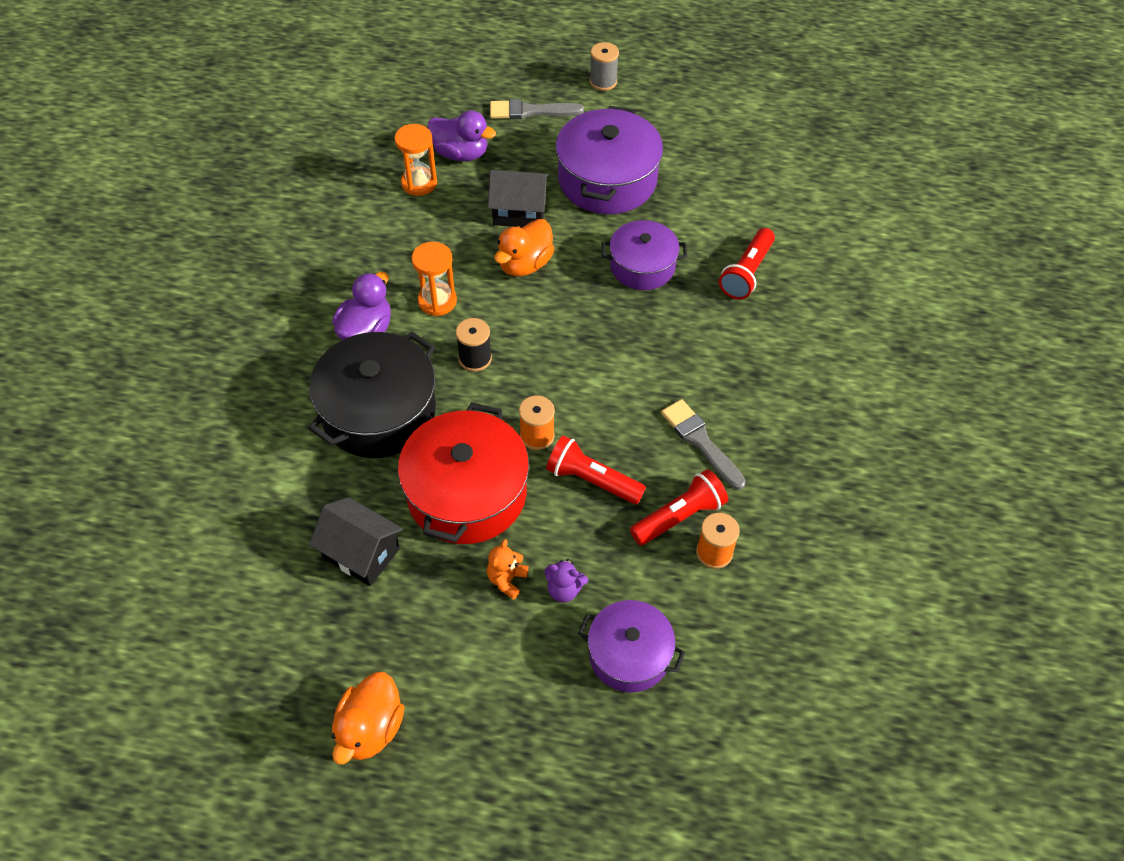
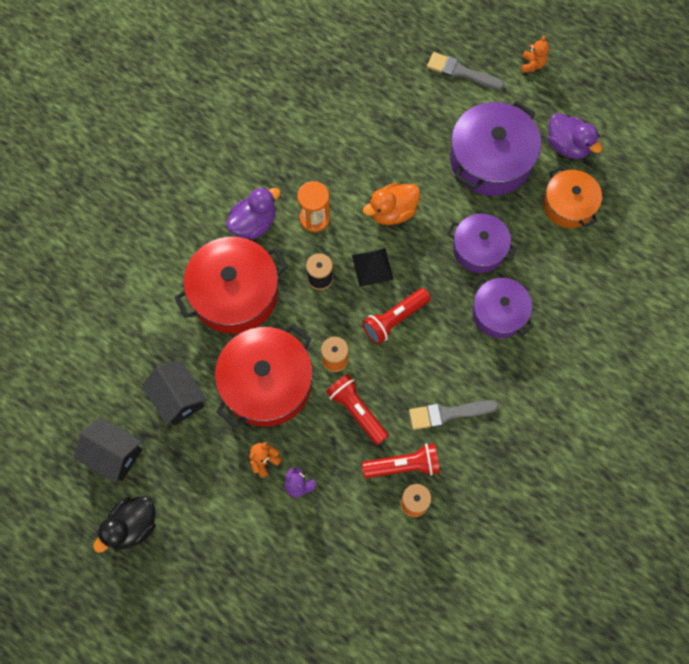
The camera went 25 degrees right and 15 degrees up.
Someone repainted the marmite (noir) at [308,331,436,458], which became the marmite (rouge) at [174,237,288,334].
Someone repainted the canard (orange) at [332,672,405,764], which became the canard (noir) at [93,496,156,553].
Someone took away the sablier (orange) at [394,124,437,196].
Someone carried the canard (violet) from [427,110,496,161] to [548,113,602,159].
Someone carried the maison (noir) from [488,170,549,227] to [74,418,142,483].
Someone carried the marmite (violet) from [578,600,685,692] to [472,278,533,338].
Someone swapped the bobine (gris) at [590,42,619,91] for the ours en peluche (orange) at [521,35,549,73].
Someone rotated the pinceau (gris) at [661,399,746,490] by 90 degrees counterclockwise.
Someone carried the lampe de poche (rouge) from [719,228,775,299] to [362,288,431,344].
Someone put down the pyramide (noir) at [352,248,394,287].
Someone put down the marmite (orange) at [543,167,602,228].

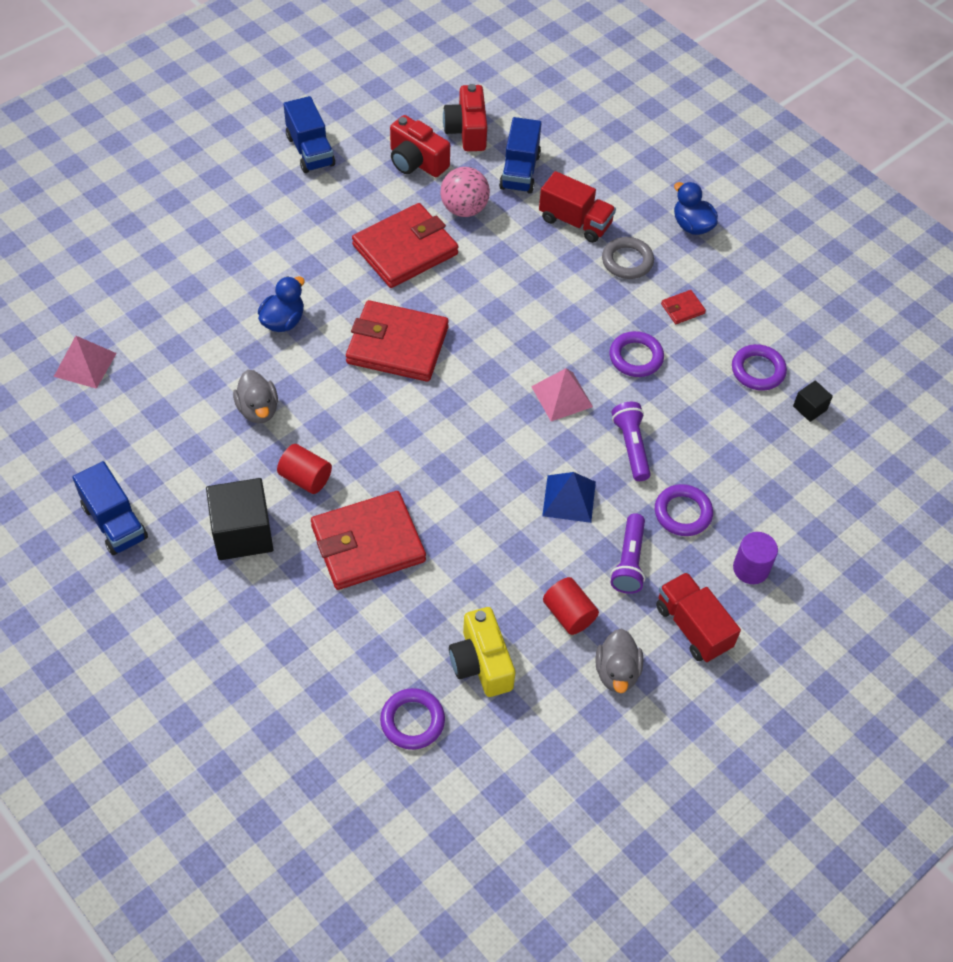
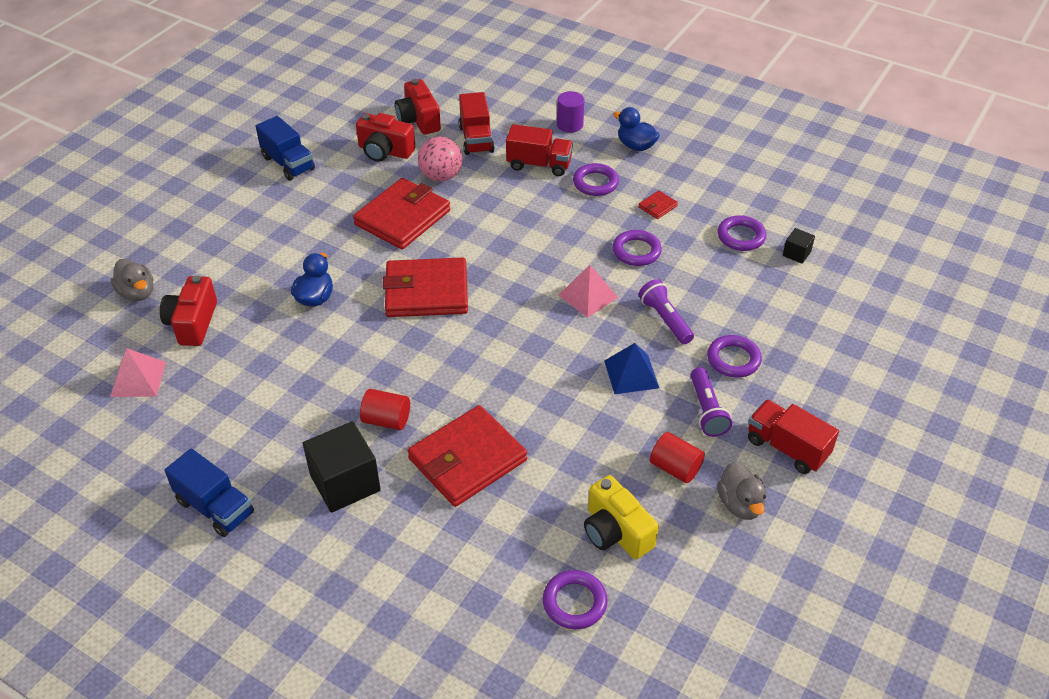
The camera went 15 degrees left and 10 degrees down.
Someone carried the canard (gris) from [233,370,278,424] to [111,259,153,301].
Someone repainted the camion (bleu) at [499,117,541,194], which became the camion (rouge) at [459,92,495,155].
Someone repainted the anneau (gris) at [602,237,654,279], which became the anneau (violet) at [573,163,619,196].
Someone carried the cylindre (violet) from [733,532,778,584] to [557,91,584,133].
Someone put down the appareil photo (rouge) at [160,275,217,346].

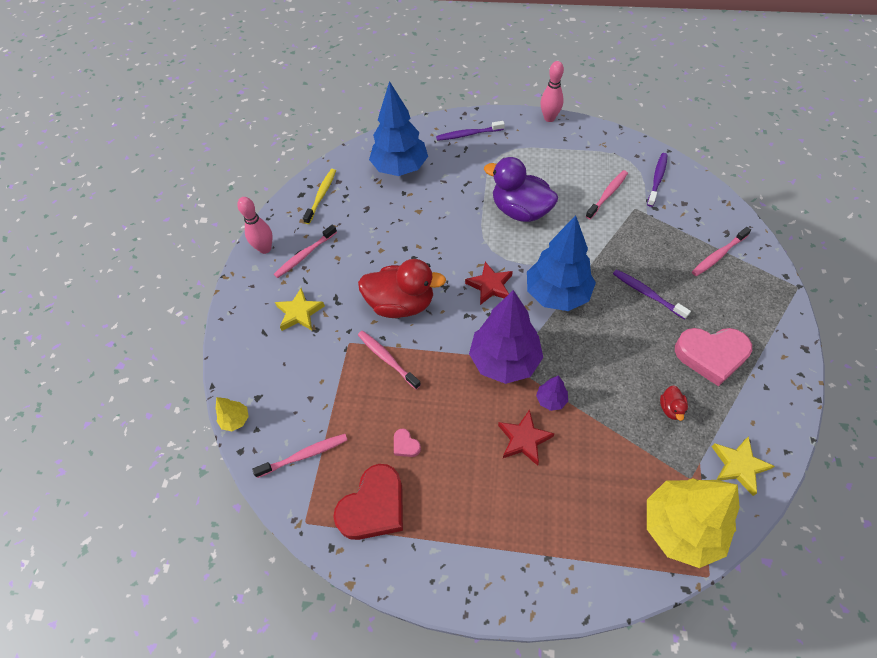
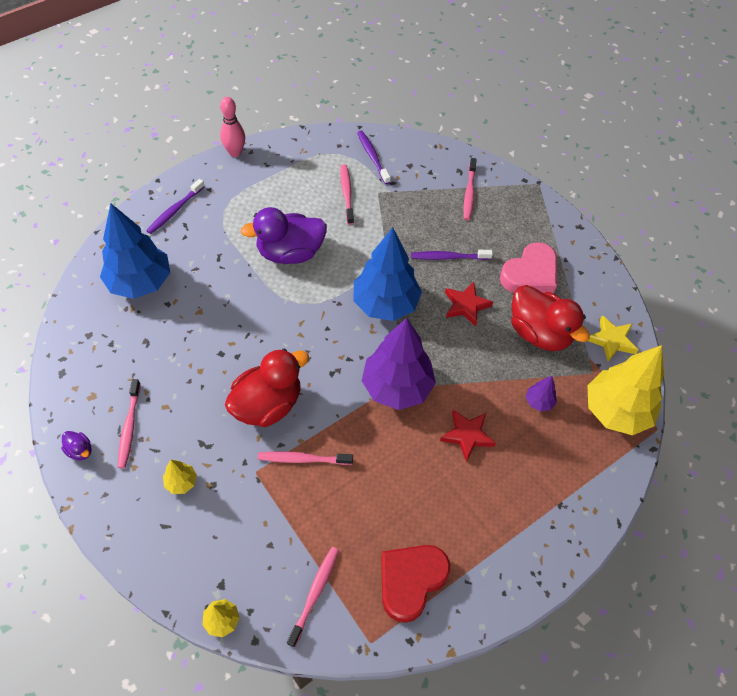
The camera went 50 degrees left and 0 degrees up.
Someone swapped the quille (rose) at [237,197,273,254] for the canard (violet) at [61,431,91,460].
Someone swapped the étoile (jaune) at [275,288,325,331] for the arbre (jaune) at [163,460,197,494].
Someone took away the brosse à dents (jaune) at [303,169,336,224].
Someone rotated the cœur (rouge) at [333,464,403,540] by 135 degrees counterclockwise.
Someone took away the cœur (rose) at [394,428,421,457].
Someone carried the étoile (rouge) from [465,262,513,305] to [445,282,493,327].
Someone carried the arbre (violet) from [536,375,568,411] to [526,376,557,412].
Someone scaled the canard (rouge) at [660,385,688,421] by 2.41.

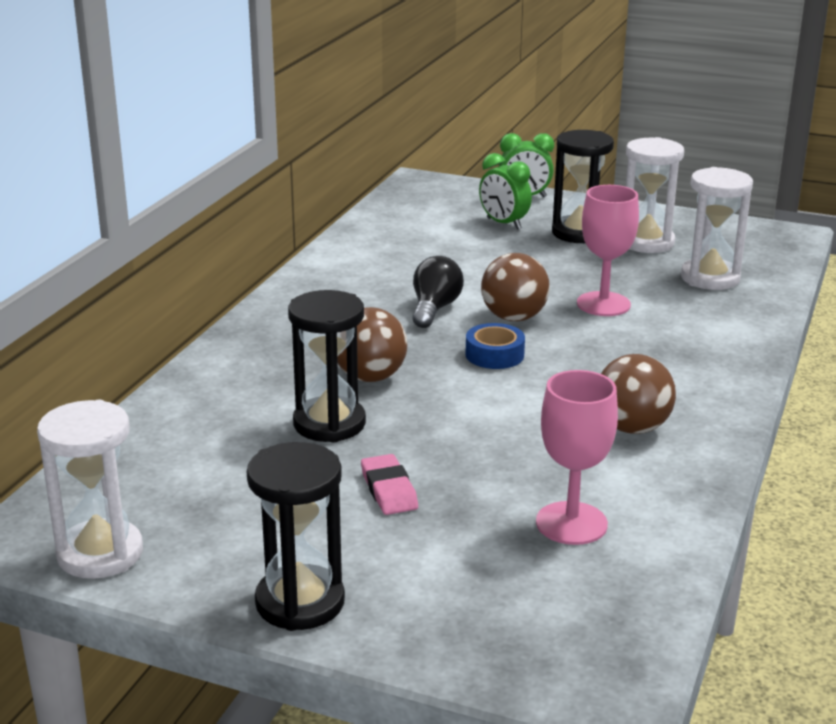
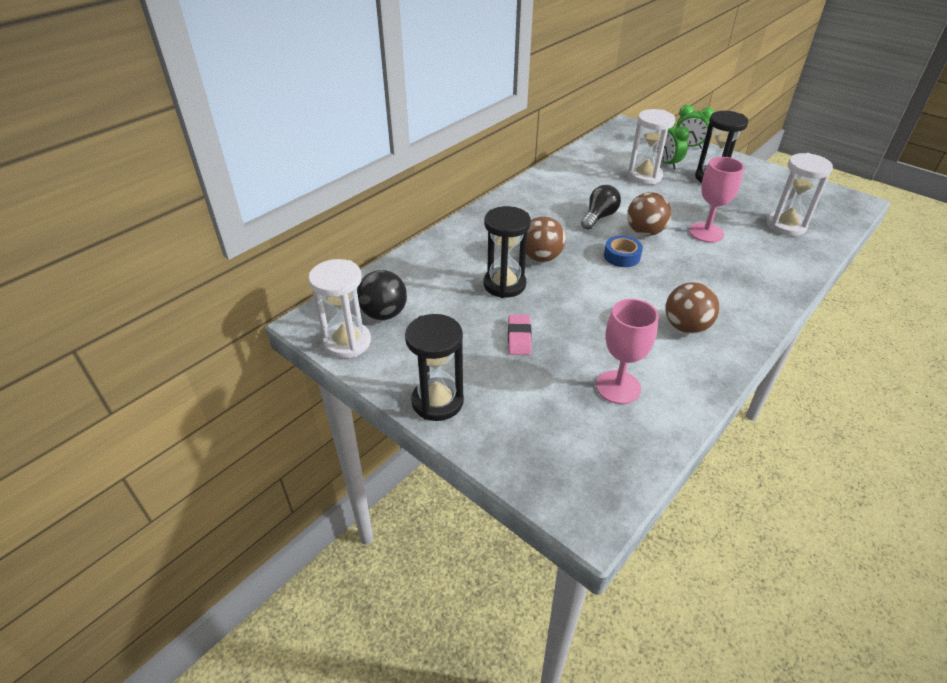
The camera went 20 degrees right and 15 degrees up.
Someone carried the sablier (blanc) from [626,137,684,253] to [628,109,675,185].
Someone put down the balle (noir) at [357,270,407,320].

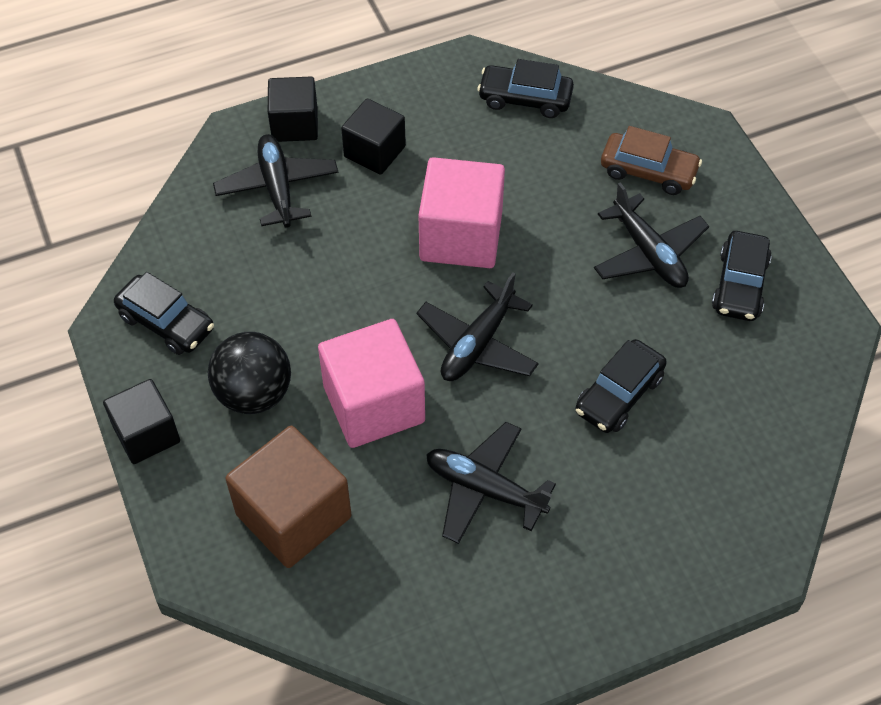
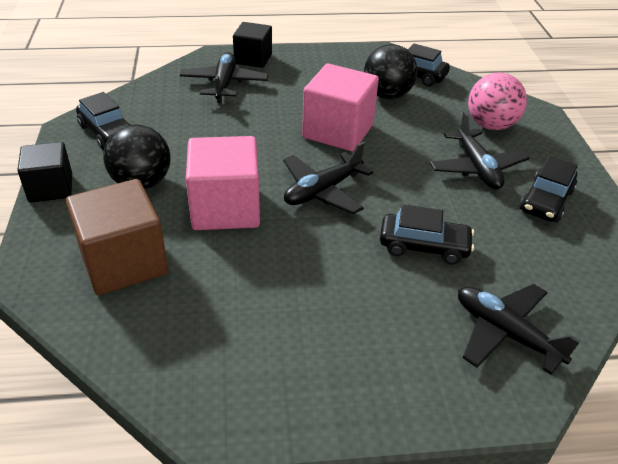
The camera went 15 degrees right and 15 degrees down.
Someone took away the cube (noir) at [341,99,406,175].
Someone carried the avion (noir) from [426,422,556,544] to [458,284,581,375].
Someone rotated the voiture (noir) at [575,339,667,433] by 135 degrees counterclockwise.
Someone swapped the voiture (marron) at [601,126,702,195] for the balle (rose) at [468,73,527,130].
Someone put down the balle (noir) at [364,44,418,99].

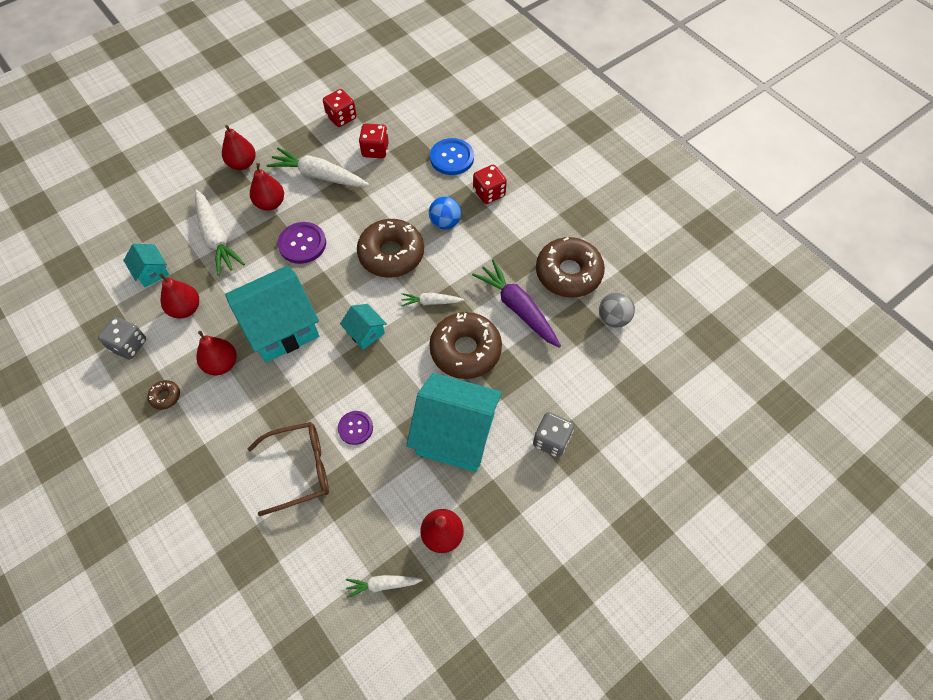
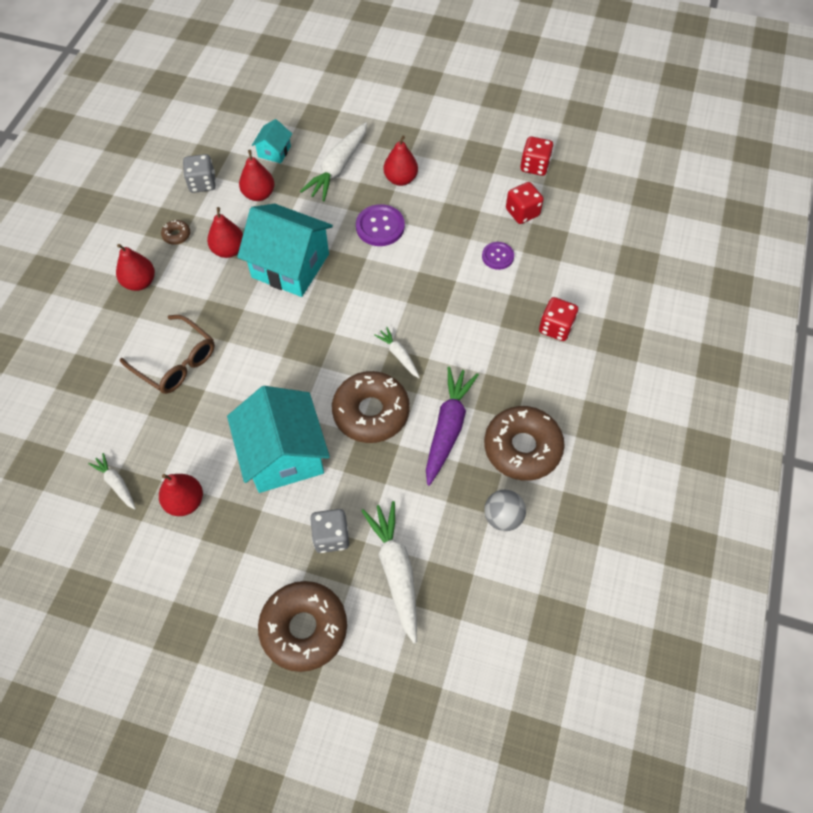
The camera went 55 degrees right and 0 degrees up.
Someone carried the poire (rouge) from [222,125,256,170] to [116,244,155,291].
Someone carried the carotte (blanc) from [266,148,369,187] to [361,501,417,643].
Someone carried the bouton (violet) from [338,411,373,445] to [482,242,514,270].
Someone took away the maison (turquoise) at [340,304,387,350].
Someone carried the beignet (marron) from [357,219,424,278] to [258,581,347,672].
Someone took away the balle (bleu) at [429,196,461,230].
Someone took away the bouton (bleu) at [430,138,474,175].

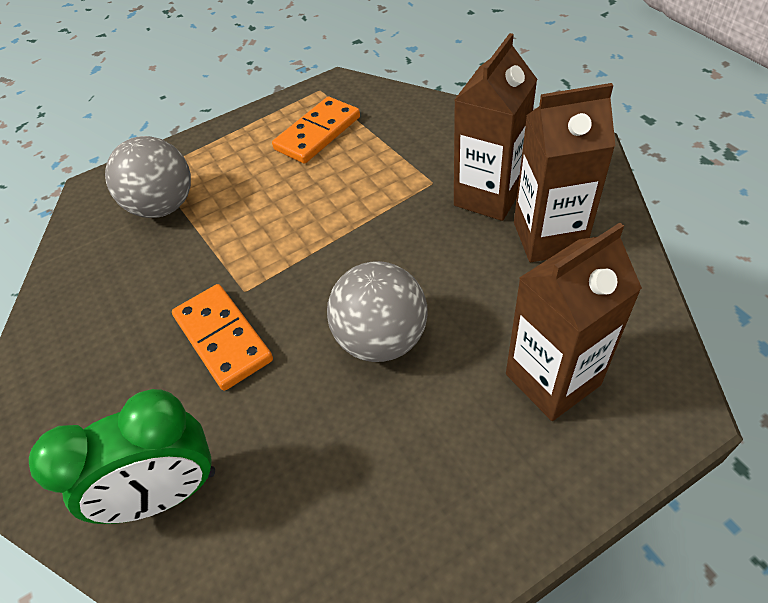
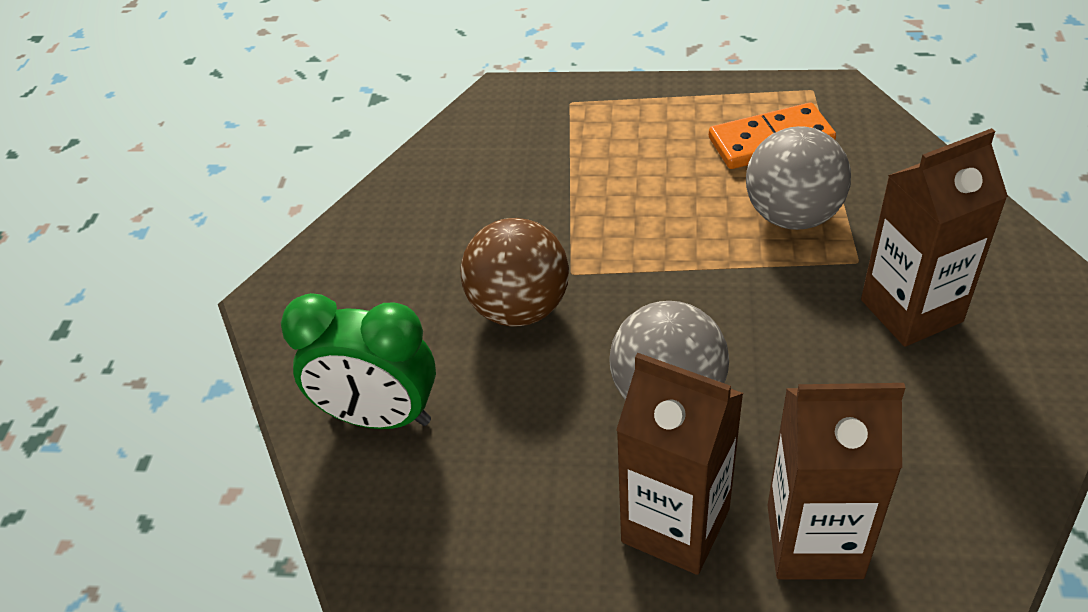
The camera went 35 degrees right and 5 degrees down.
Someone carried the balle (gris) from [105,136,191,218] to [746,126,851,230].
Someone swapped the domino (orange) at [172,284,273,391] for the balle (marron) at [460,218,569,326].
Someone carried the brique de lait (marron) from [514,83,615,262] to [616,353,744,575].

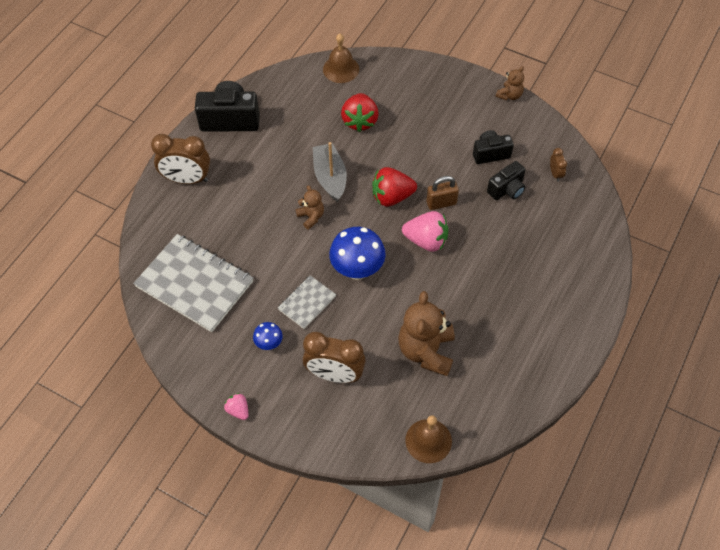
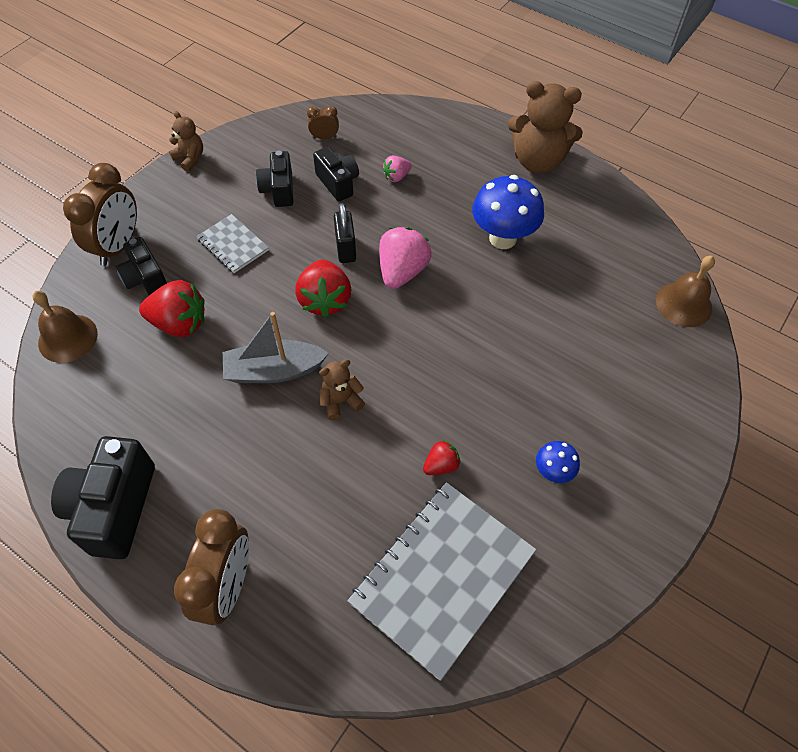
The camera went 85 degrees left and 0 degrees up.
Someone carried the fraise (rose) from [224,393,248,420] to [383,155,412,182].
Someone carried the carnet (gris) from [278,275,336,329] to [196,214,269,273].
Someone carried the réveil (marron) from [303,332,366,383] to [63,163,137,266].
Someone carried the champignon (bleu) from [329,227,386,280] to [472,175,544,249].
Someone carried the ours en peluche (marron) from [398,291,455,376] to [508,81,583,174].
Someone repainted the cadenas (marron) at [427,176,459,210], which became the cadenas (noir) at [334,203,356,263].
Someone put down the appareil photo (noir) at [116,237,167,295].
Someone put down the fraise (rouge) at [423,440,461,475].

